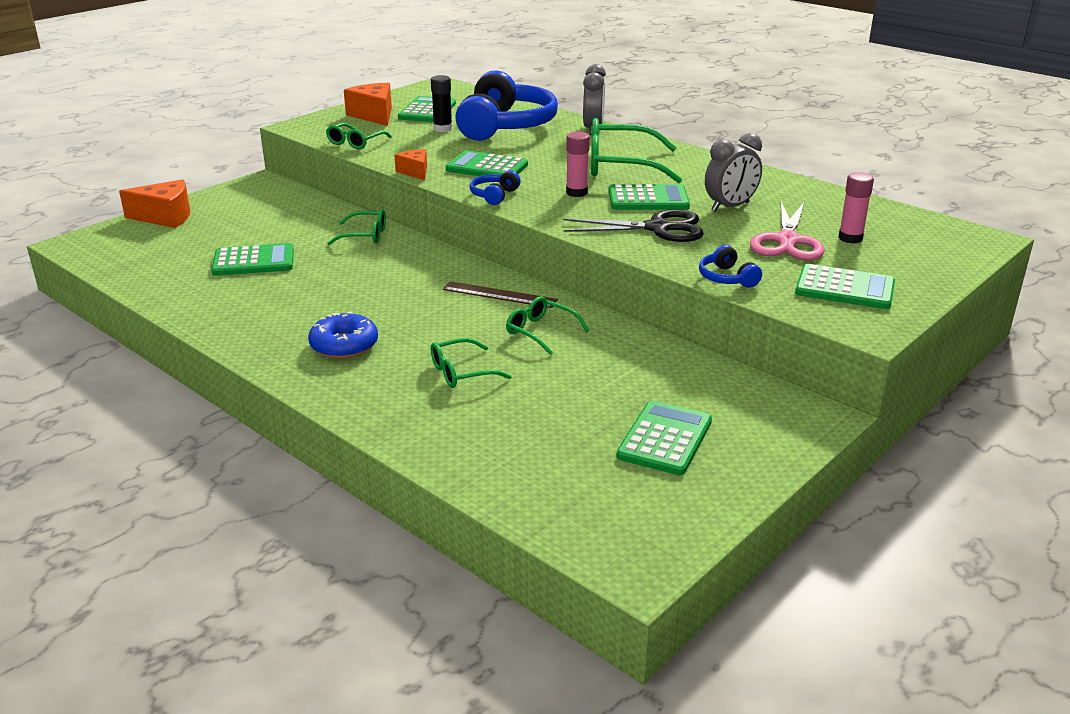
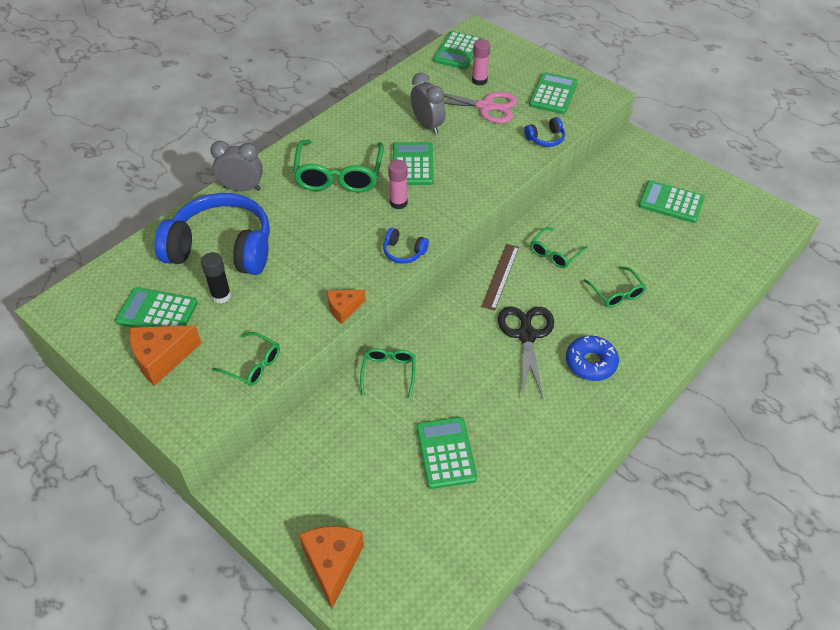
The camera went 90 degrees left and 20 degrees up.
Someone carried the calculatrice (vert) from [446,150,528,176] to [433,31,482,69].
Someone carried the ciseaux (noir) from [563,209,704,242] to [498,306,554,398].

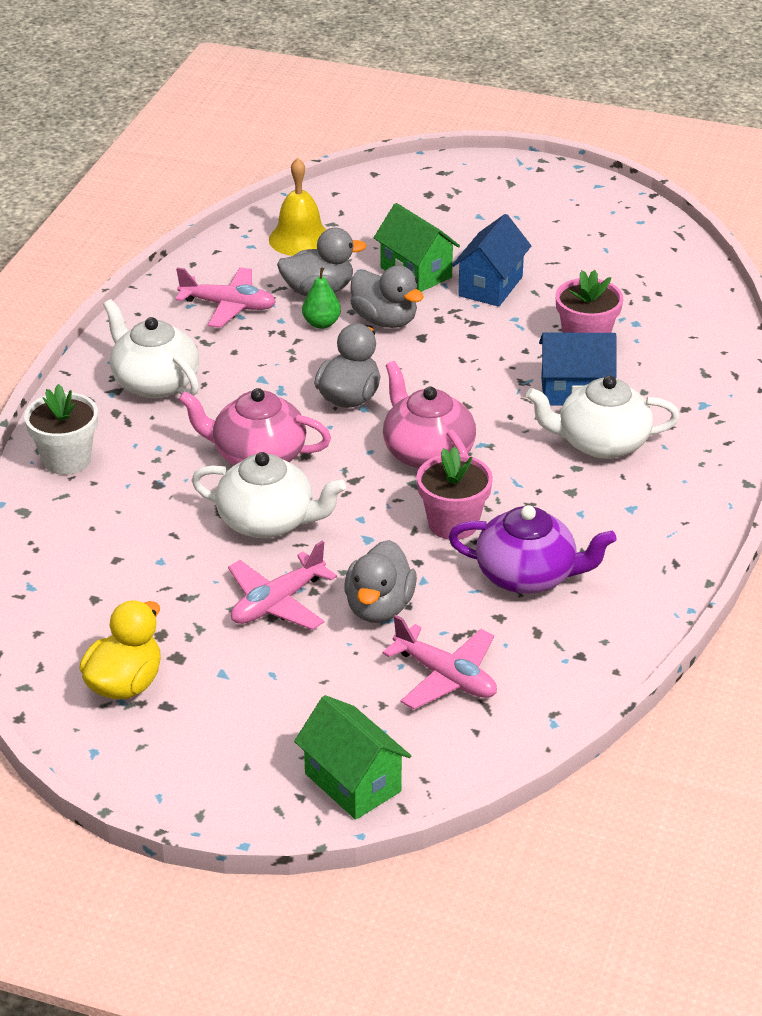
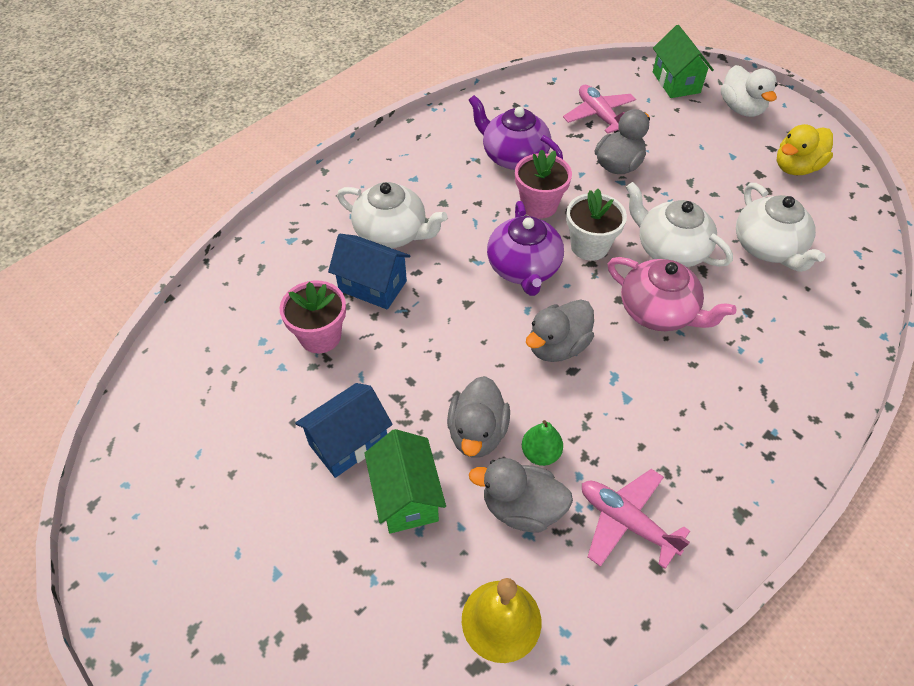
The camera went 155 degrees left and 15 degrees up.
Someone carried the pot de fleurs (blanc) from [24,384,98,475] to [566,189,627,261].
Someone carried the théière (blanc) from [103,299,200,398] to [736,183,825,272].
Someone took away the avion (rose) at [228,541,337,630].
Someone rotated the canard (gris) at [350,265,424,328] by 150 degrees counterclockwise.
Someone repainted the théière (rose) at [383,361,476,469], which became the théière (violet) at [487,201,564,296].
Someone put down the canard (blanc) at [721,65,778,117].

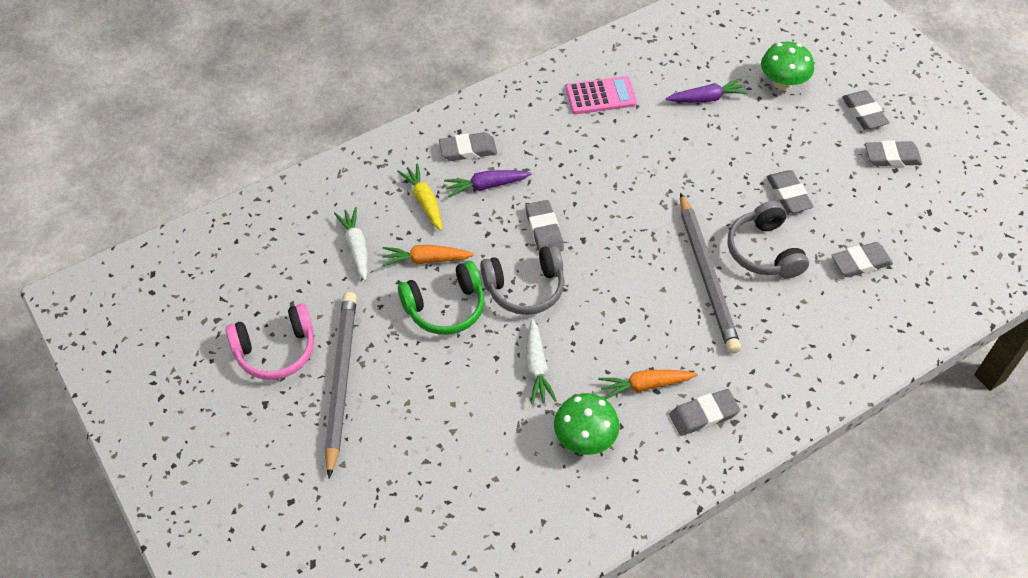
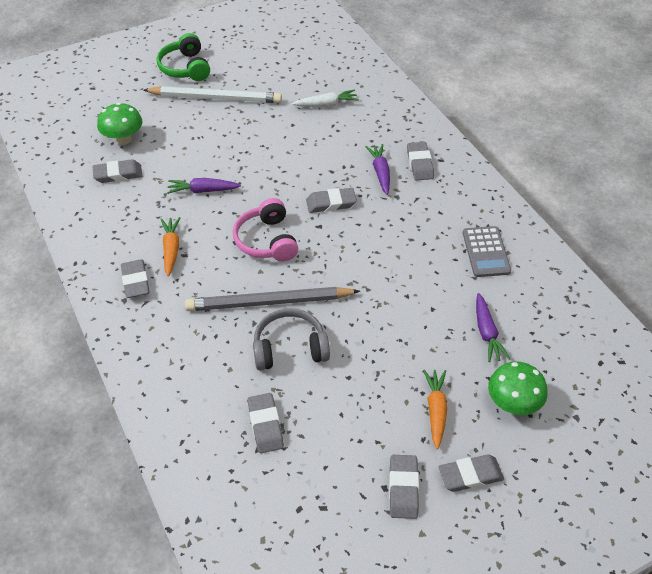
The camera went 95 degrees right and 5 degrees down.
Someone carried the casque audio (rose) from [226,303,314,380] to [233,198,298,261].
Someone repainted the crayon (gris) at [325,292,357,479], which became the crayon (blanc) at [143,86,282,103].
Someone carried the carotte (orange) from [382,245,474,266] to [423,369,447,449].
Someone took away the carotte (jaune) at [397,164,442,231].
Someone carried the casque audio (vert) from [398,261,484,335] to [157,33,210,81].
Someone took away the casque audio (gris) at [480,245,565,315].
Someone repainted the carotte (blanc) at [526,319,557,404], which became the carotte (violet) at [167,178,241,194].
Someone carried the champignon (vert) from [554,393,620,455] to [97,102,142,145].
Someone repainted the calculatrice (rose) at [566,76,637,114], which became the calculatrice (gris) at [463,226,511,277].
Someone carried the gomme (gris) from [767,170,814,213] to [92,159,142,183].

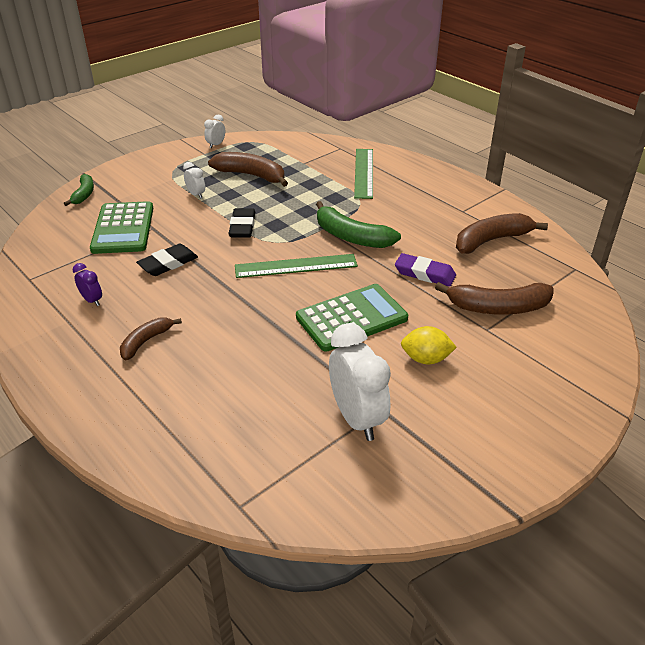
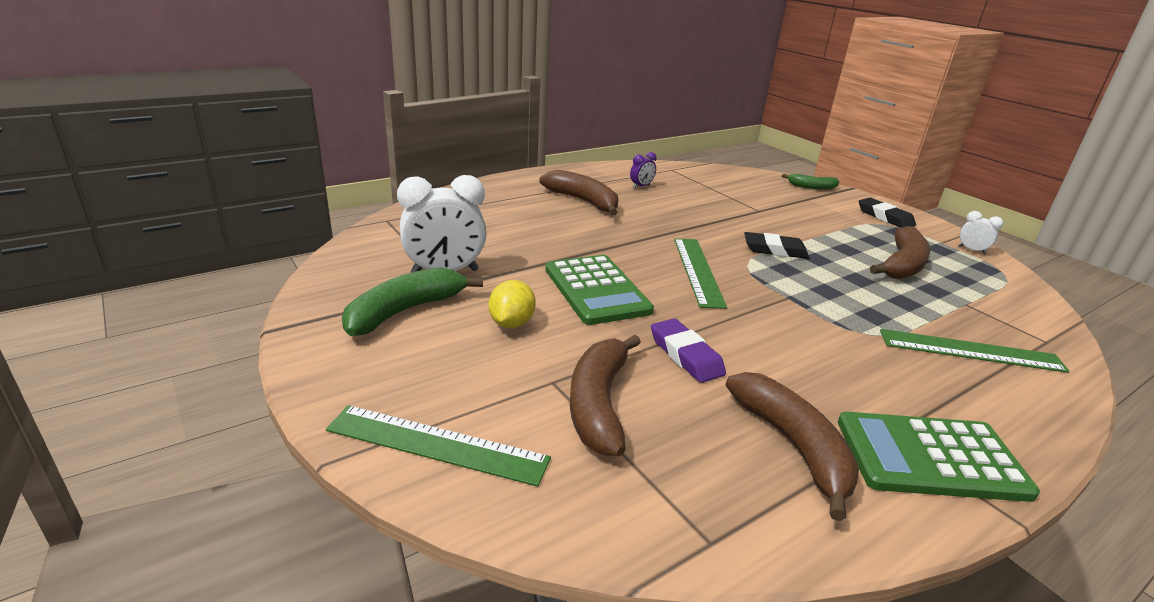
The camera went 95 degrees right and 10 degrees down.
Someone carried the calculatrice (vert) from [90,201,153,254] to [838,412,1040,502].
Someone scaled the banane (marron) at [120,317,182,360] by 1.68.
Someone carried the gomme (noir) from [136,244,198,276] to [859,198,916,228].
Someone took away the réveil (blanc) at [183,162,205,199].
Someone carried the banane (vert) from [316,201,401,248] to [342,267,483,336].
Someone rotated the gomme (violet) at [395,253,456,287] by 60 degrees counterclockwise.
Someone put down the règle (vert) at [326,405,551,487].

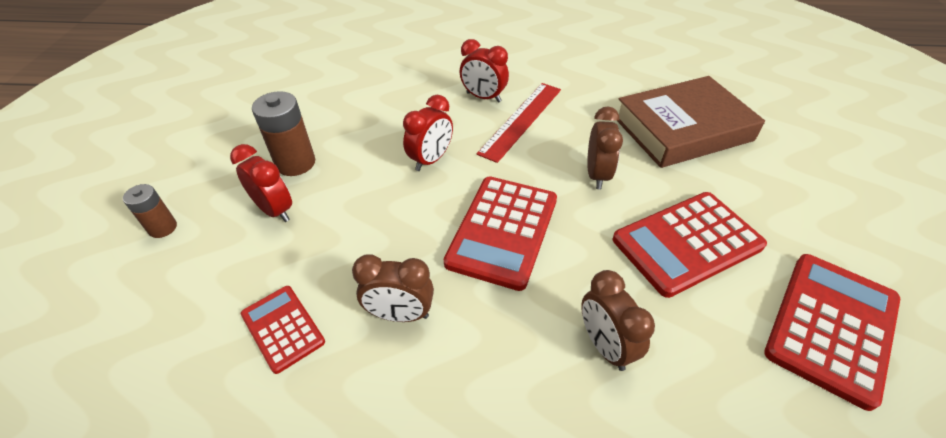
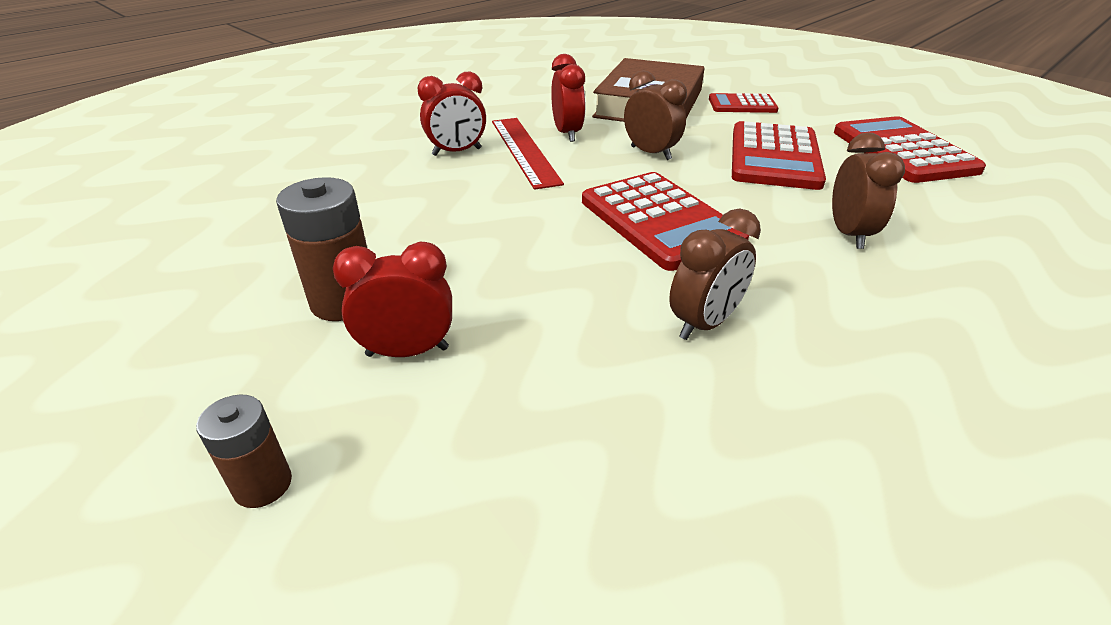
The camera went 50 degrees left and 10 degrees down.
Someone carried the calculatrice (rouge) from [241,286,325,374] to [709,93,779,113].
Someone carried the réveil (rouge) from [403,95,453,171] to [551,54,586,142].
Someone rotated the réveil (marron) at [581,270,655,371] by 105 degrees counterclockwise.

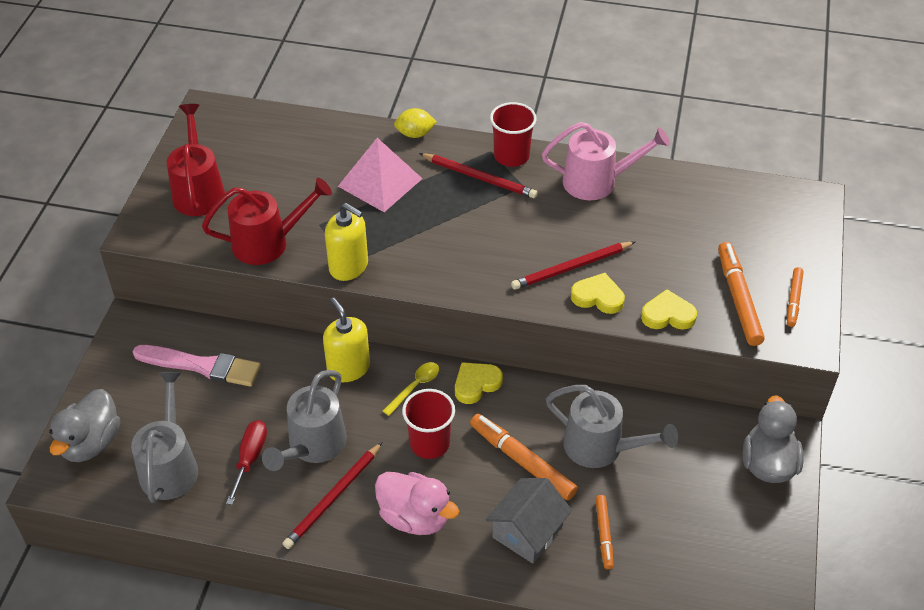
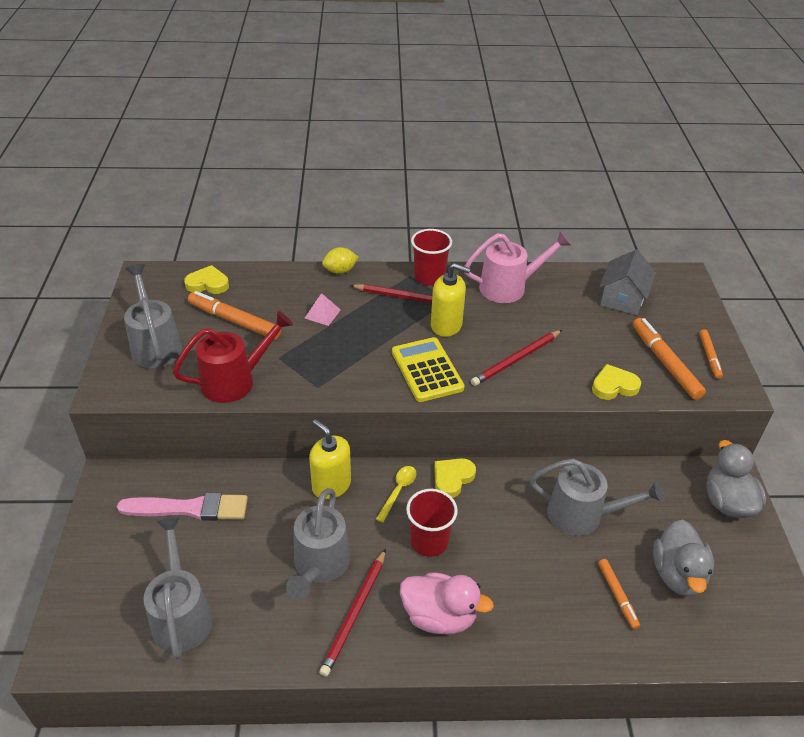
The camera went 15 degrees left and 5 degrees down.
Someone carried the canard (gris) from [49,389,120,462] to [653,520,714,596].
Someone repainted the arrosoir (rouge) at [166,104,225,216], which became the arrosoir (gris) at [124,264,183,368].
Someone took away the tournevis (rouge) at [226,420,267,505].
Someone carried the distributeur de savon (jaune) from [325,203,368,281] to [431,263,471,337].
Someone scaled the pyramide (rose) at [338,138,423,212] by 0.50.
Someone carried the feutre (orange) from [470,414,578,500] to [188,291,281,340].
Someone carried the maison (gris) from [486,478,572,564] to [599,249,656,315].
Someone carried the cœur (jaune) from [571,273,625,314] to [184,265,229,294].
Someone put down the calculatrice (jaune) at [392,337,465,402].

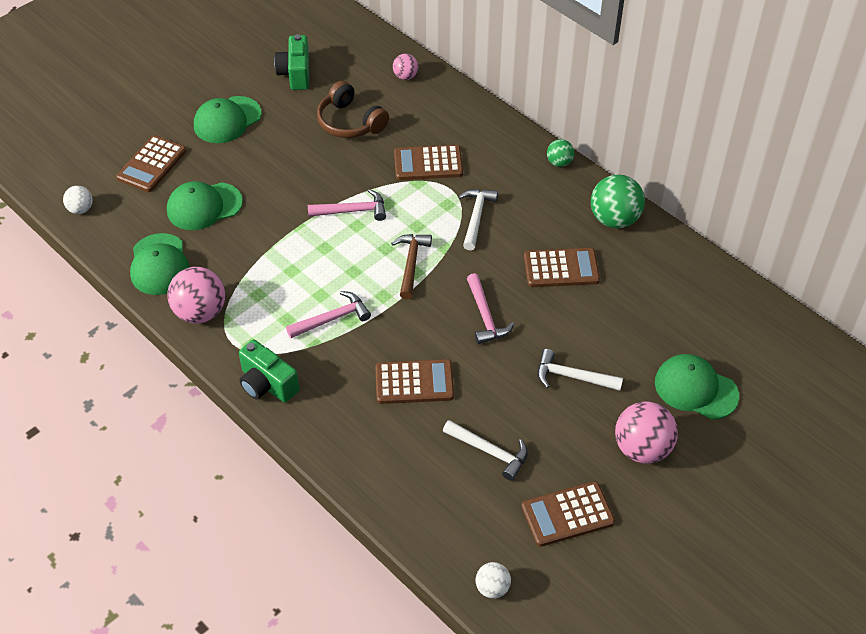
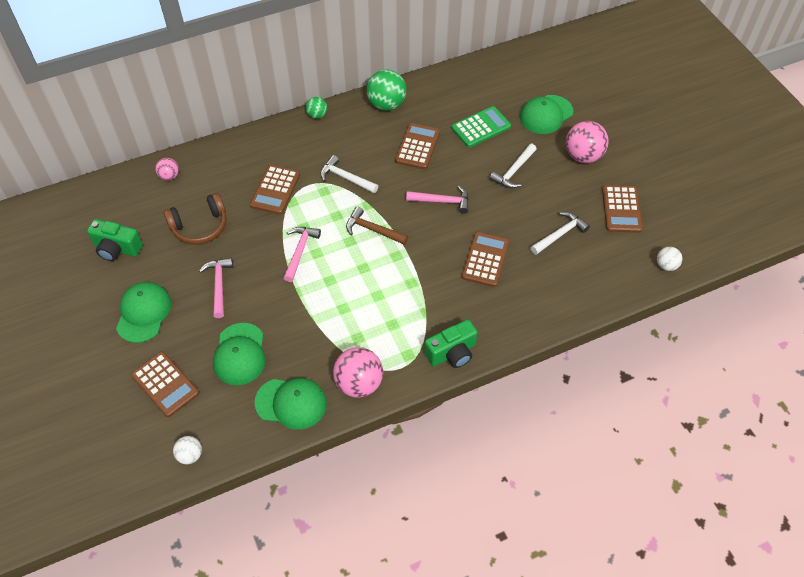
The camera went 70 degrees left and 5 degrees up.
Someone rotated the casquette (vert) at [194,96,261,143] by 150 degrees counterclockwise.
Someone carried the marteau (rose) from [286,291,371,338] to [199,258,233,318].
Someone put down the calculatrice (vert) at [451,106,511,148].

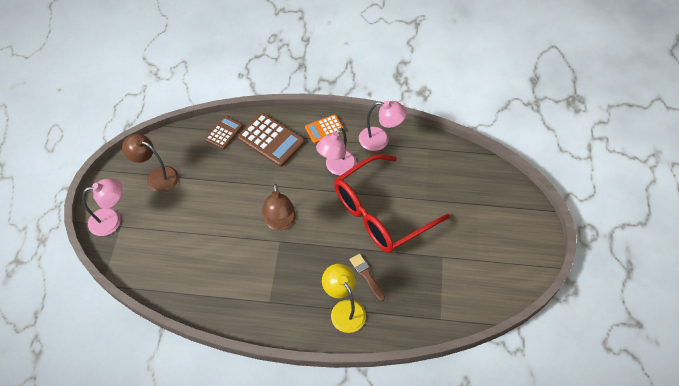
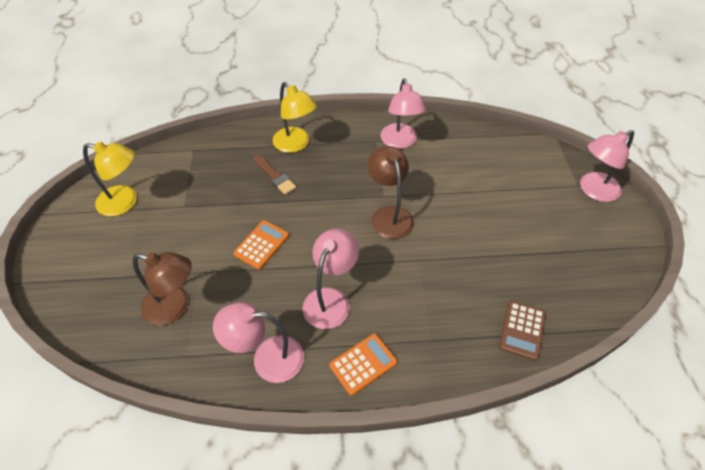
The camera went 170 degrees right and 5 degrees down.
Someone carried the lampe (marron) from [122,134,179,192] to [133,252,192,325].
Someone took away the calculatrice (marron) at [237,113,305,167].
Someone swapped the lunettes (rouge) at [334,154,450,253] for the calculatrice (orange) at [233,220,289,269].
Someone put down the lampe (jaune) at [83,141,137,216].
Someone put down the lampe (rose) at [381,79,426,149].

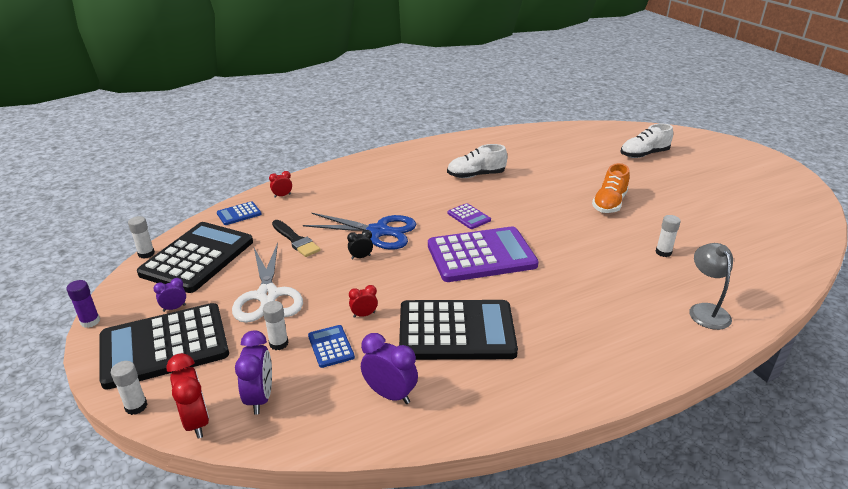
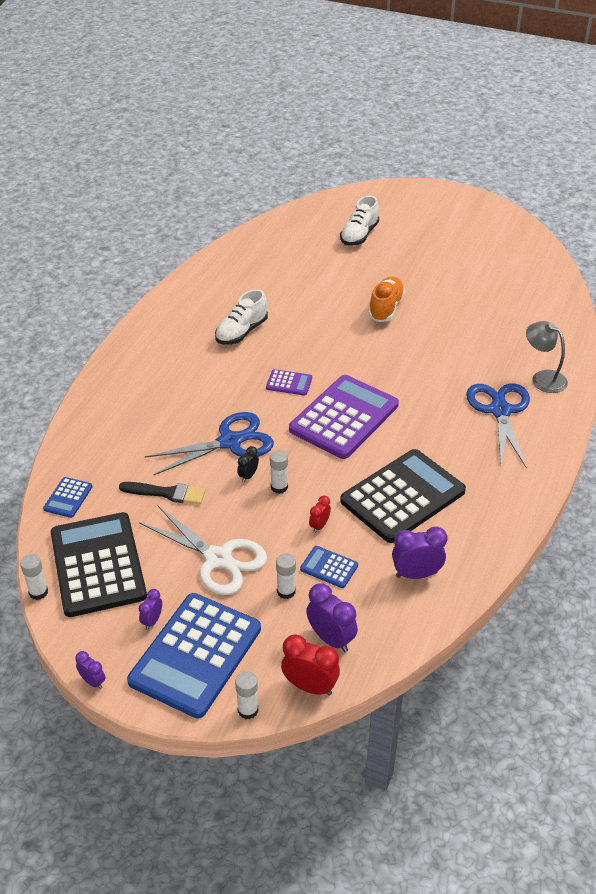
The camera went 40 degrees left and 10 degrees up.
Someone swapped the bâton de colle (violet) at [66,280,100,328] for the réveil (violet) at [75,651,106,689].
Someone repainted the calculatrice (noir) at [99,303,229,390], which became the calculatrice (bleu) at [127,593,261,719].
Someone took away the réveil (rouge) at [269,171,292,198].
Someone rotated the chaussure (orange) at [592,163,630,213] by 150 degrees counterclockwise.
Someone carried the bâton de colle (blanc) from [656,215,681,257] to [270,450,288,494].
Someone put down the ciseaux (bleu) at [466,383,530,469].

